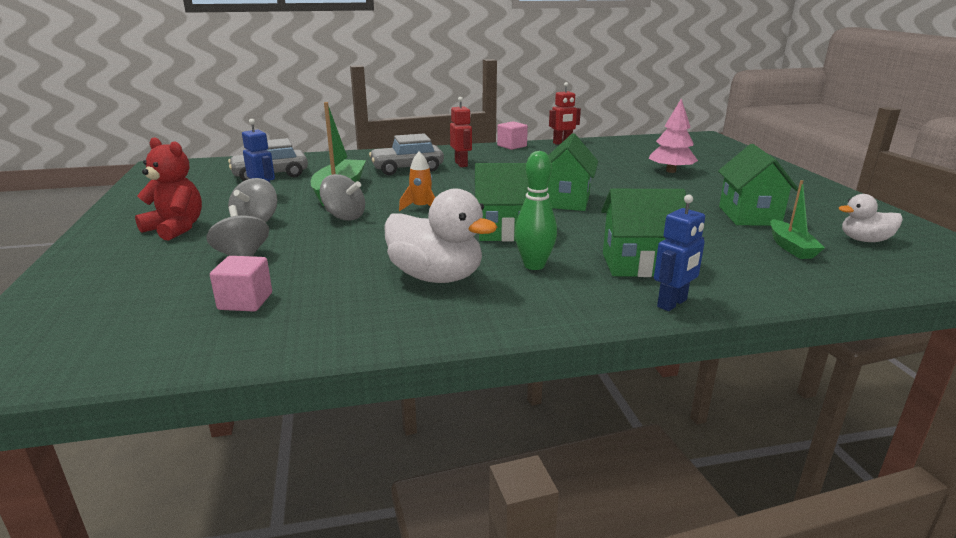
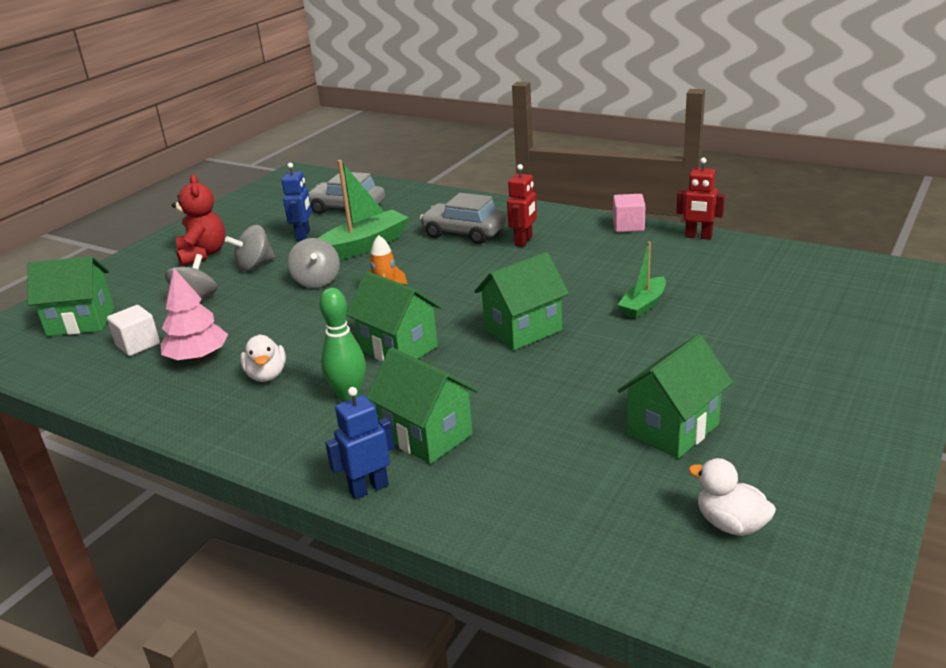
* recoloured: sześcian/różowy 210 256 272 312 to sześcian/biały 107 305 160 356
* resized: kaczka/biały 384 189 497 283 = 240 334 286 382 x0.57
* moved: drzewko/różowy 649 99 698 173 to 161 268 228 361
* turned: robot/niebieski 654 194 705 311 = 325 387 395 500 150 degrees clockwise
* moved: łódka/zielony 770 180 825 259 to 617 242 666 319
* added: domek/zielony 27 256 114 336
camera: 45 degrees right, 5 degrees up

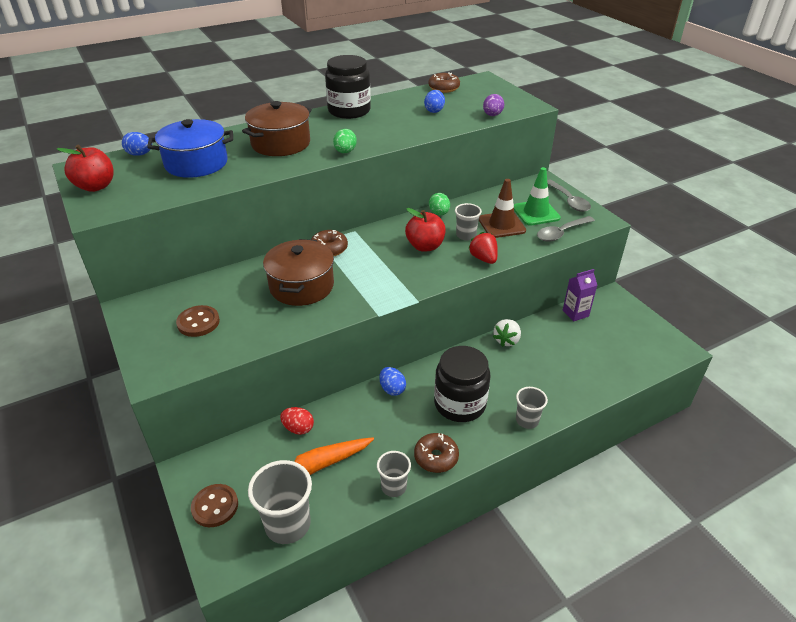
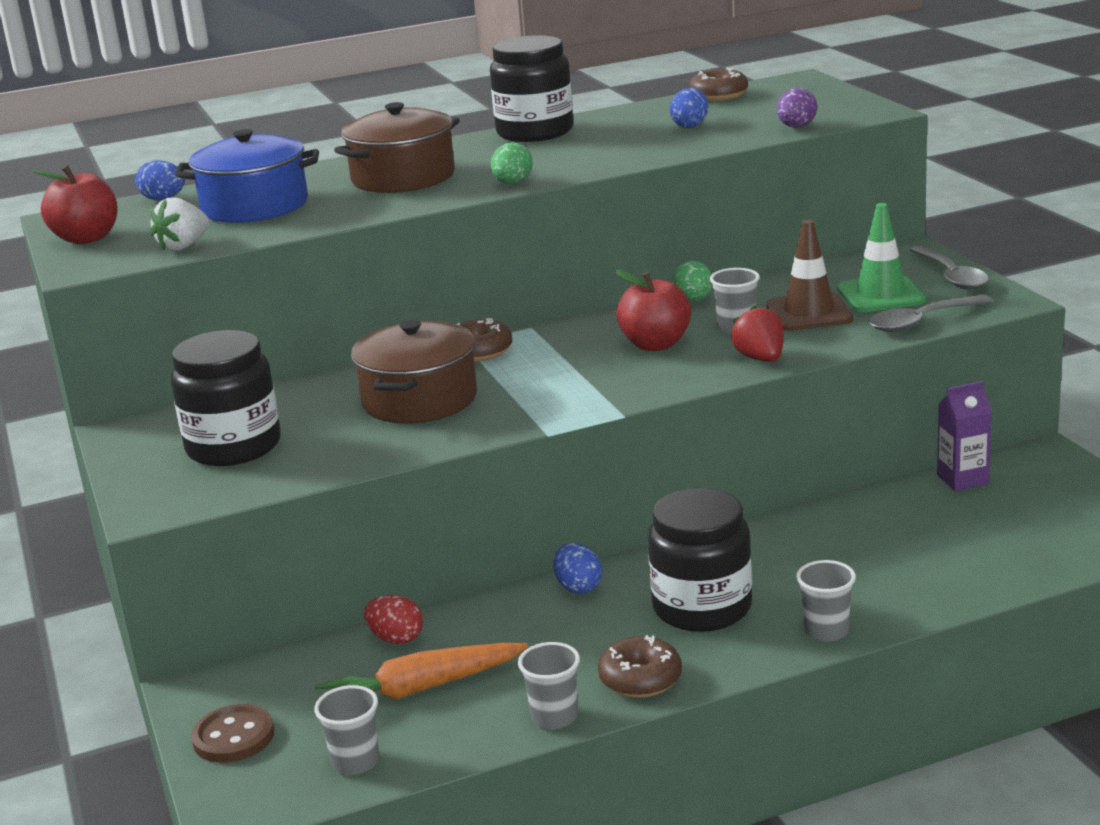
* replaced: guzik/brązowy 176 305 220 337 to słoik/czarny 171 330 281 466
* resized: szklanka/szary 248 460 312 544 = 314 685 379 775 x0.59
* moved: truskawka/biały 493 319 521 347 to 150 197 210 251
camera: 10 degrees right, 15 degrees down

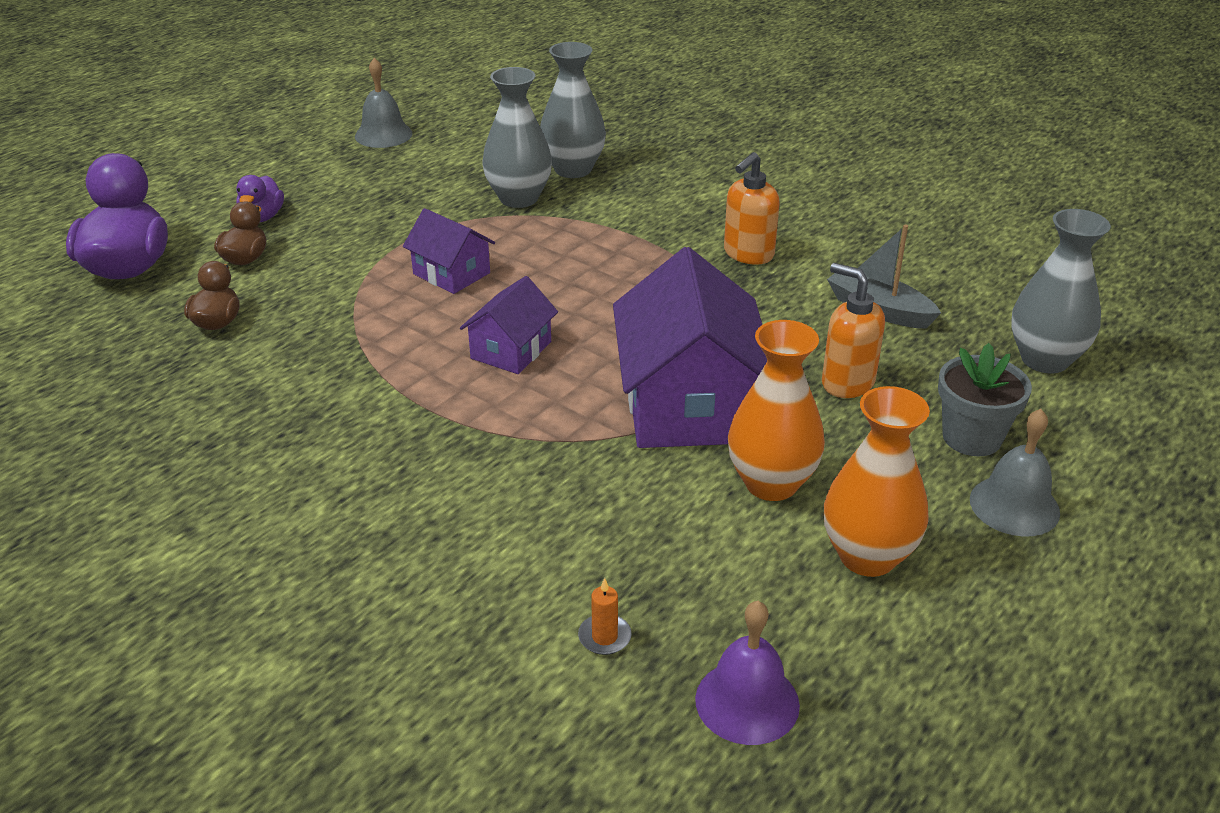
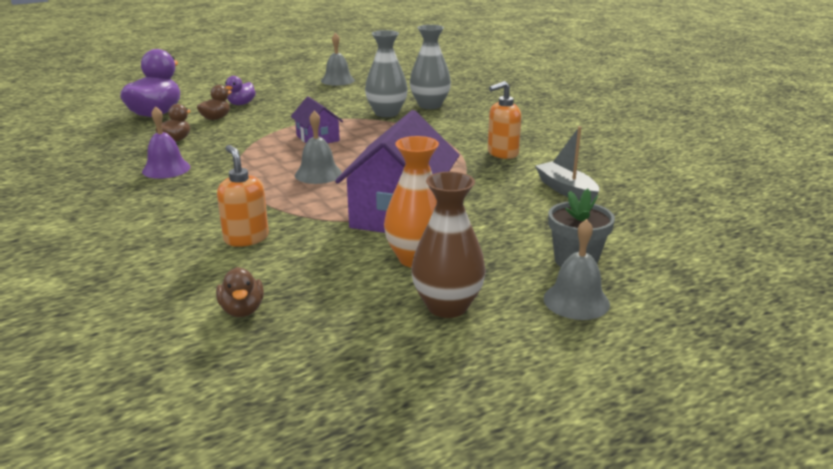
* replaced: domek/fioletowy 460 276 558 374 to dzwonek/szary 295 111 342 184
* replaced: świeca/pomarańczowy 578 578 632 655 to kaczka/brązowy 216 267 264 317
* moved: dzwonek/fioletowy 695 601 800 745 to 142 106 190 179
* moved: dozownik mydła/pomarańczowy 822 263 885 398 to 217 145 269 247
* recoloured: wazon/pomarańczowy 824 386 930 577 to wazon/brązowy 411 172 486 318
* removed: wazon/szary 1011 209 1111 373
camera: 20 degrees right, 10 degrees down

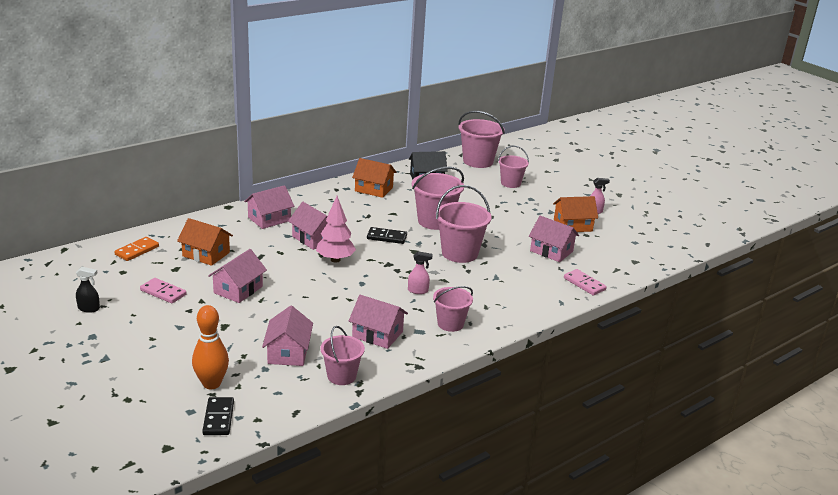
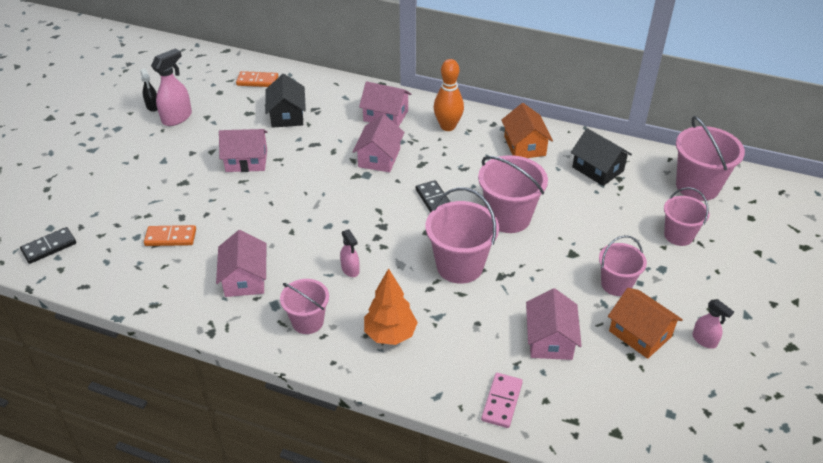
* removed: kostka domina/różowy 140 278 187 303
* recoloured: domek/pomarańczowy 177 218 233 266 to domek/czarny 265 74 306 128
* moved: kręgiel/pomarańczowy 192 305 229 389 to 434 59 464 131
* replaced: domek/różowy 262 306 313 366 to kostka domina/pomarańczowy 144 225 196 246
* removed: drzewko/różowy 316 196 356 263
* moved: wiadro/różowy 320 326 365 385 to 599 235 647 296
* added: spryskiwacz/różowy 151 48 192 126
* added: drzewko/pomarańczowy 364 268 418 345
camera: 60 degrees right, 15 degrees up

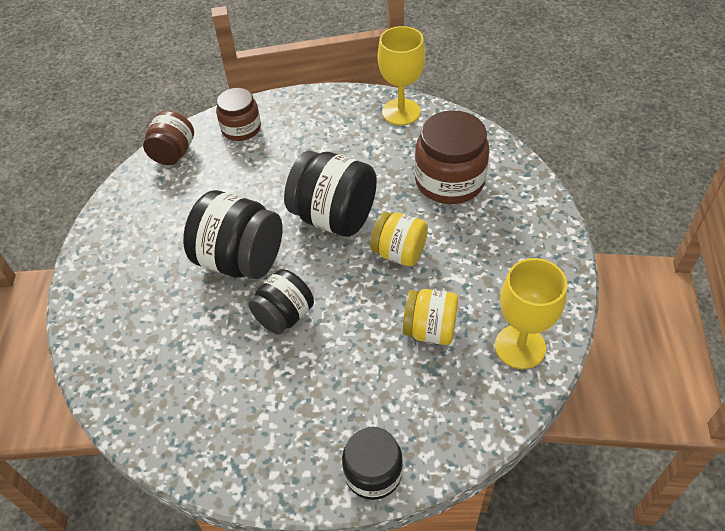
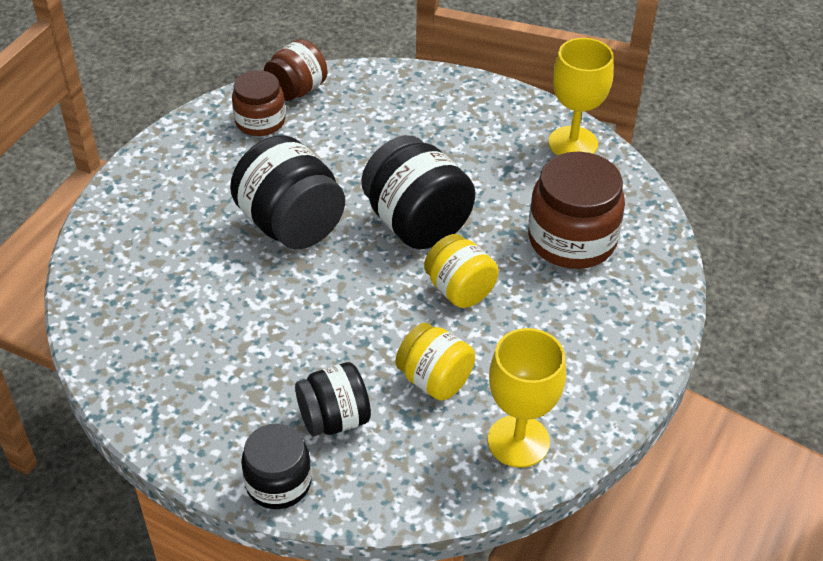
* moved: słoik/brązowy 216 88 261 141 to 232 70 285 136
* moved: słoik/czarny 248 269 314 334 to 295 362 371 436
camera: 25 degrees right, 5 degrees down

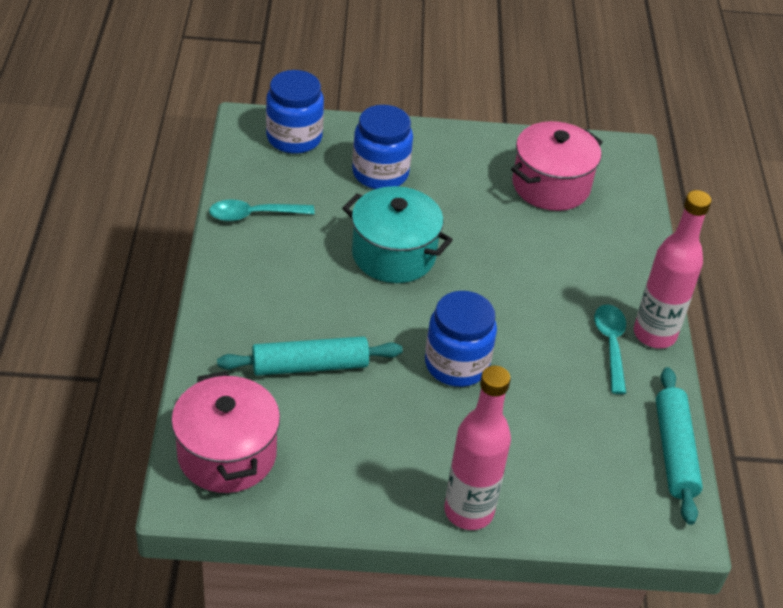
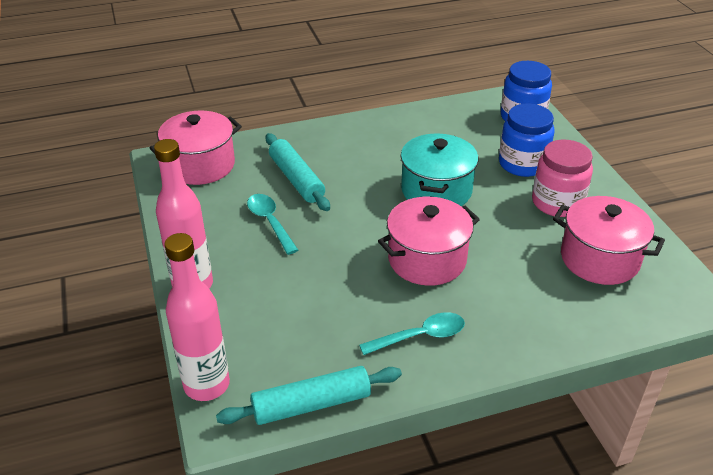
* moved: łyżka/turkusowy 209 200 315 221 to 247 194 298 255
* removed: słoik/niebieski 425 291 497 387
* moved: butelka/różowy 634 190 712 348 to 164 233 230 401
* added: garnek/różowy 378 196 480 286
* added: słoik/różowy 532 140 593 217
camera: 75 degrees right, 5 degrees down

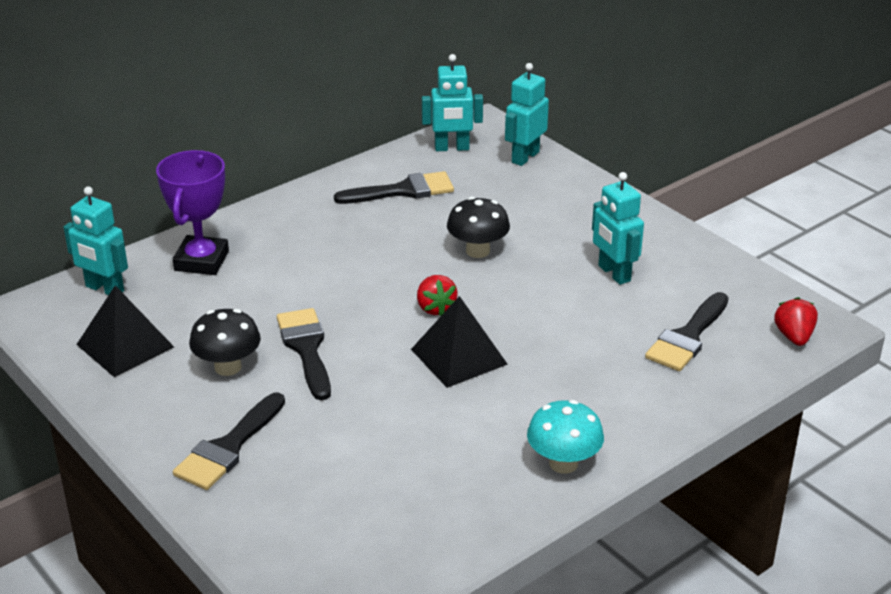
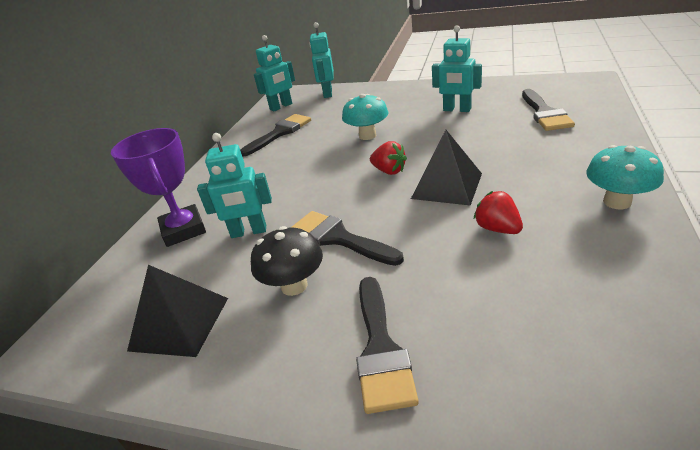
* moved: robot/turkusowy 64 186 128 295 to 197 133 272 238
* recoloured: grzyb/czarny 447 197 510 258 to grzyb/turkusowy 342 94 389 140
* moved: truskawka/czerwony 774 297 818 346 to 474 191 523 234
camera: 30 degrees left, 0 degrees up

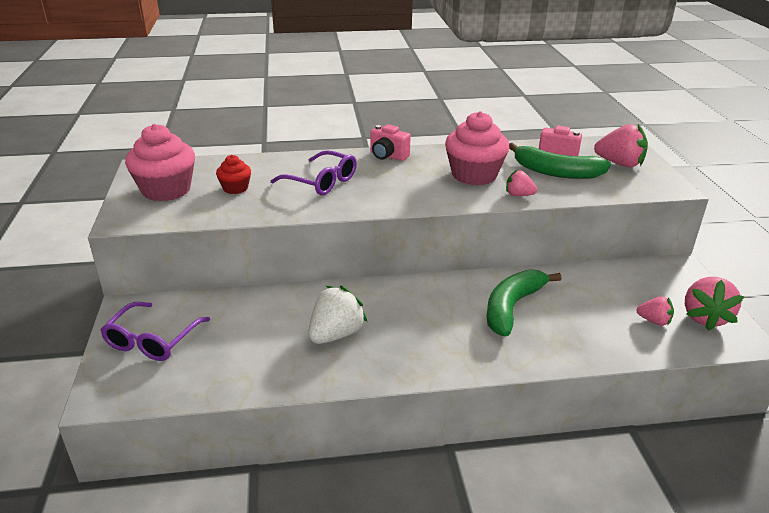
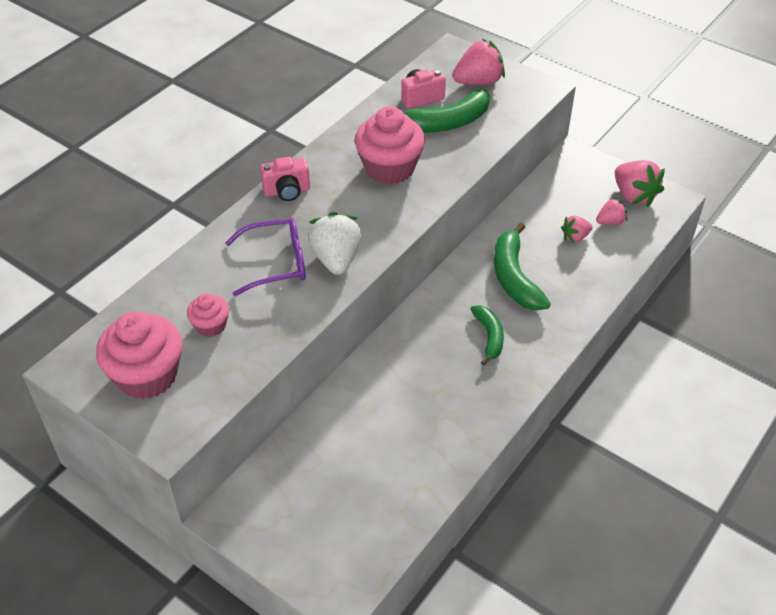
* removed: okulary/fioletowy 100 302 210 361
* recoloured: muffinka/czerwony 216 155 251 194 to muffinka/różowy 187 293 229 337
* moved: truskawka/biały 308 286 367 344 to 308 212 361 275
* moved: truskawka/różowy 506 170 537 196 to 561 216 592 243
* added: banan/zielony 471 305 504 366
camera: 45 degrees left, 15 degrees up

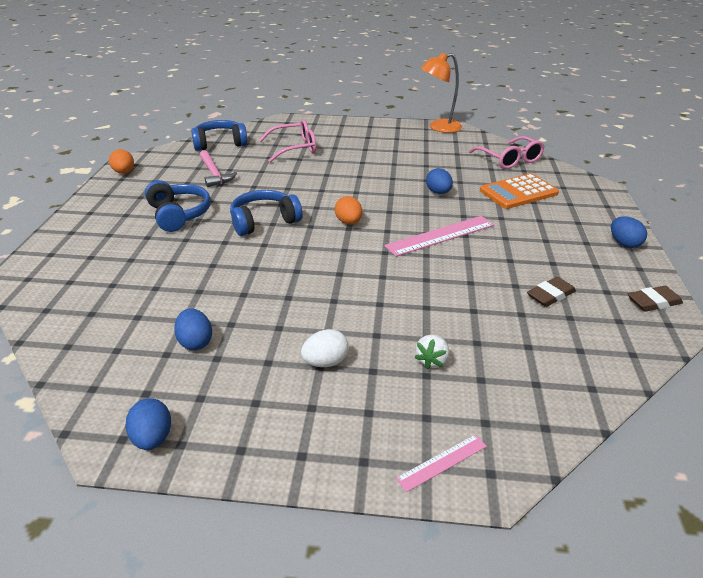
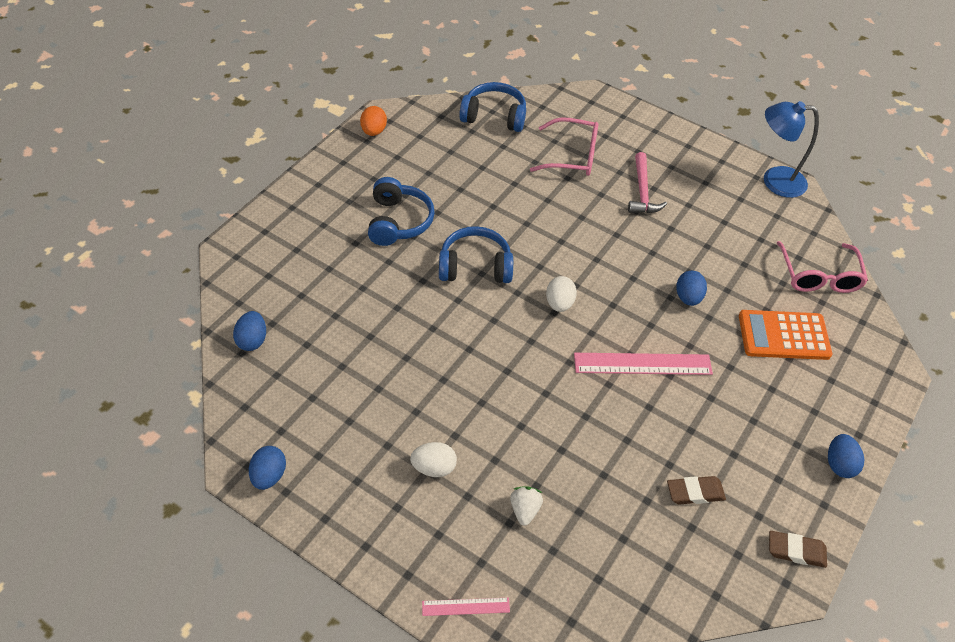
* moved: jajko/niebieski 174 308 212 350 to 233 311 266 351
* moved: młotek/różowy 199 150 237 187 to 628 152 667 213
* recoloured: jajko/pomarańczowy 335 196 362 225 to jajko/biały 546 276 577 312
* turned: truskawka/biały 414 334 449 369 = 510 486 543 526 135 degrees clockwise
* recoloured: lampka/pomarańczowy 421 52 462 133 to lampka/niebieski 764 101 819 198
camera: 25 degrees right, 15 degrees up

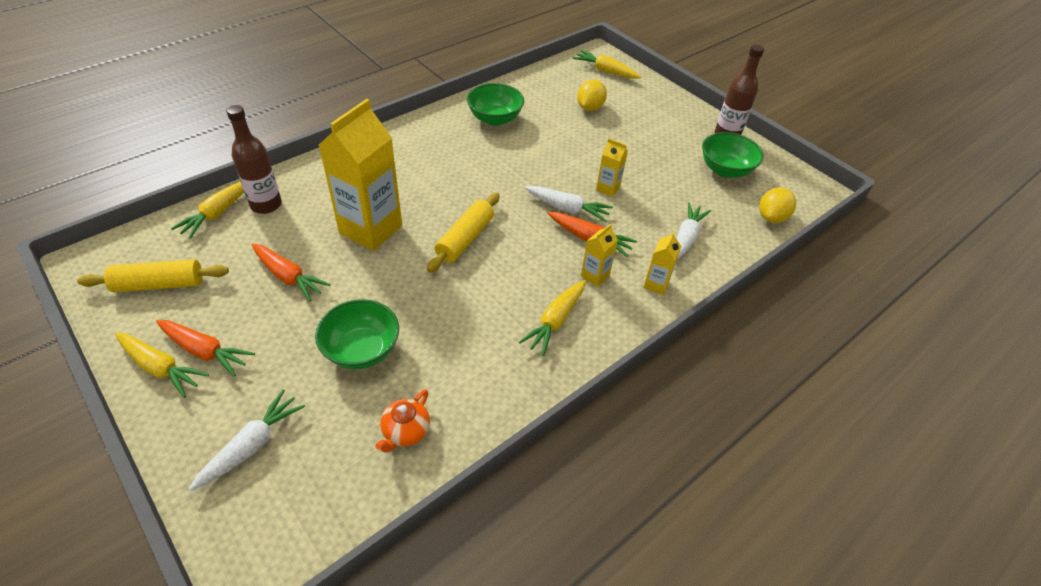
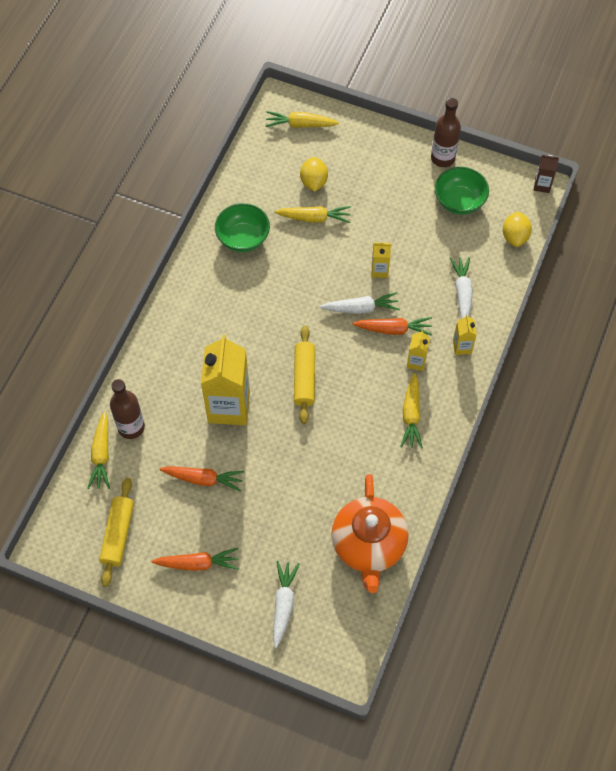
* turned: wałek do ciasta/żółty 77 259 229 292 = 99 478 134 587 45 degrees counterclockwise
* moved: marchewka/żółty 115 333 209 398 to 275 206 351 223
* removed: miska/zielony 315 299 399 369
* resized: imbryk/pomarańczowy 375 389 430 453 = 331 474 409 593 x2.23
* added: karton mleka/brązowy 534 155 559 193
camera: 25 degrees left, 15 degrees up

